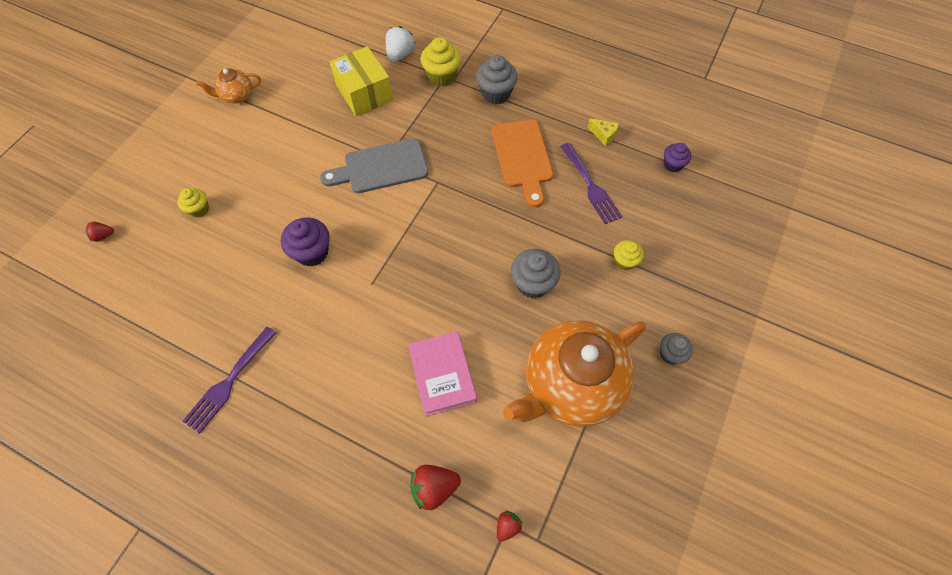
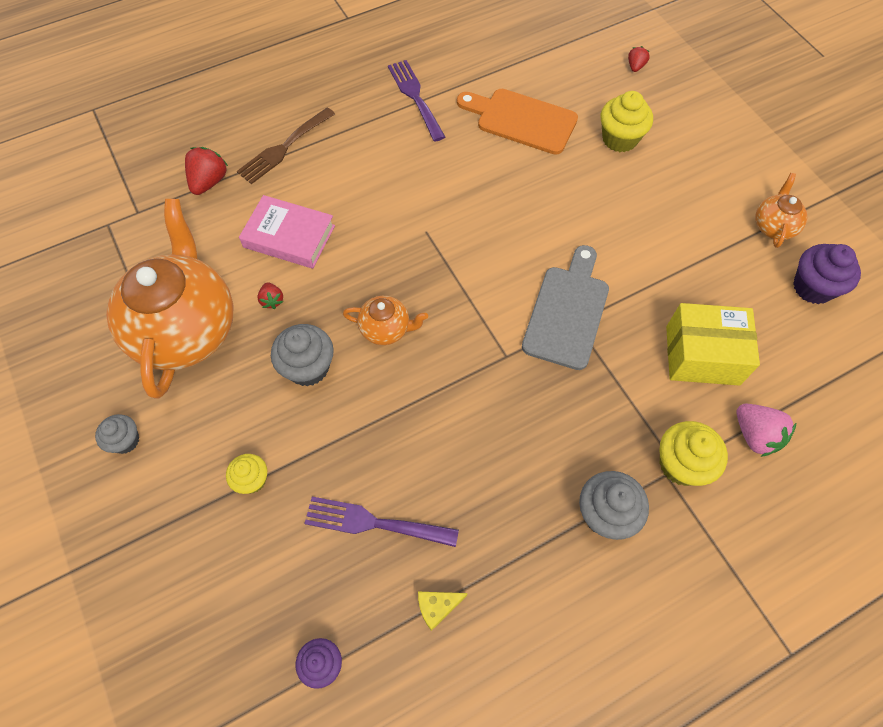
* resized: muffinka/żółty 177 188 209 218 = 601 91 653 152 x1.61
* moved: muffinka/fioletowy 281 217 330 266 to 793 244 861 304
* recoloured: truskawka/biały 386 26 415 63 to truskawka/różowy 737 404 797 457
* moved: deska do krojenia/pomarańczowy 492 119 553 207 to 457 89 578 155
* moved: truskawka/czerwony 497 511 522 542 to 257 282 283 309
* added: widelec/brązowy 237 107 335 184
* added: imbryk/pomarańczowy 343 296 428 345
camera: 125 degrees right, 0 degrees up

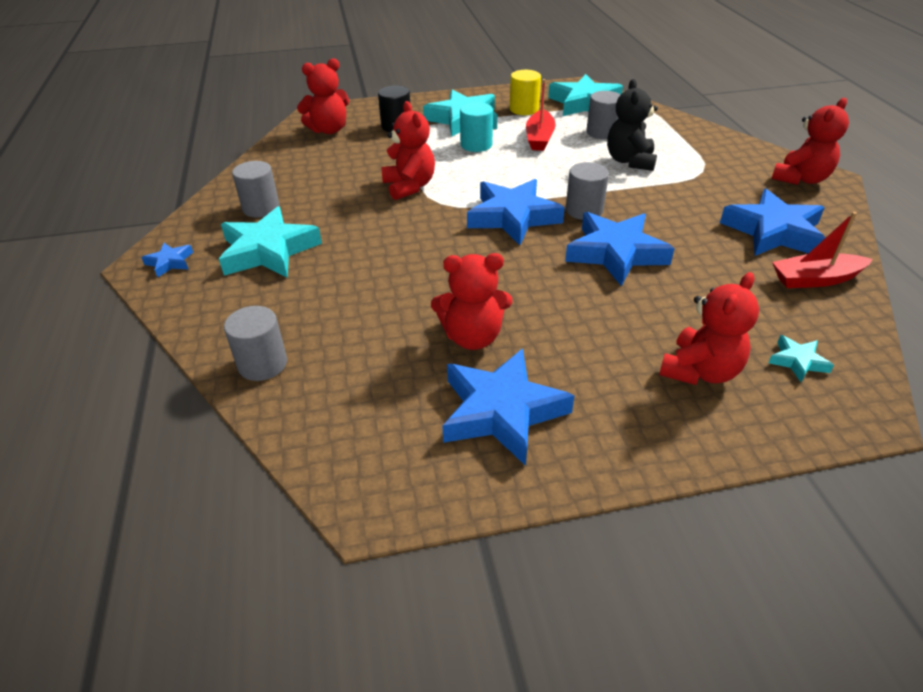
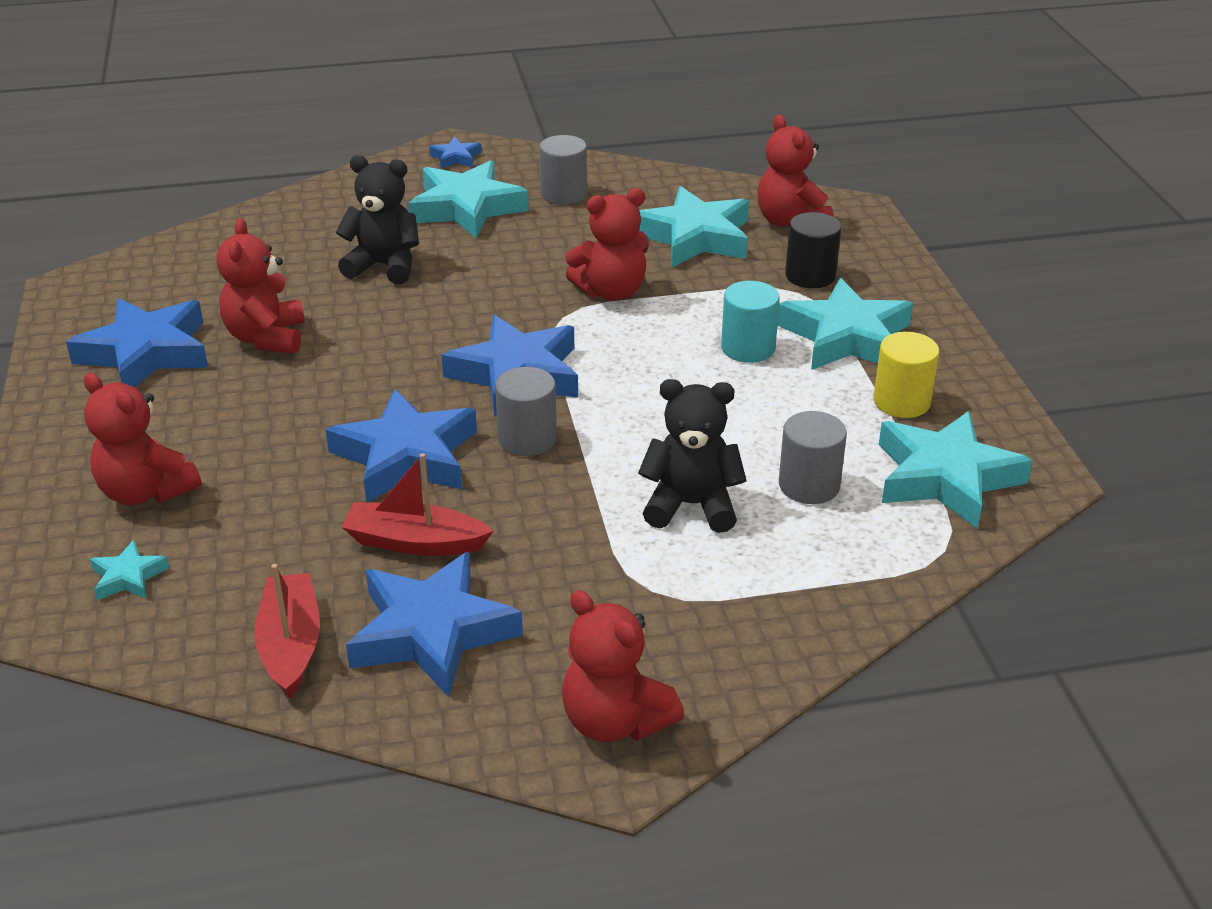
* removed: walec/szary 224 306 287 381
* moved: łódka/czerwony 526 79 556 151 to 342 453 493 556
* added: miś/czarny 335 155 419 284
* added: gwiazda/turkusowy 639 186 749 268
camera: 90 degrees right, 5 degrees down

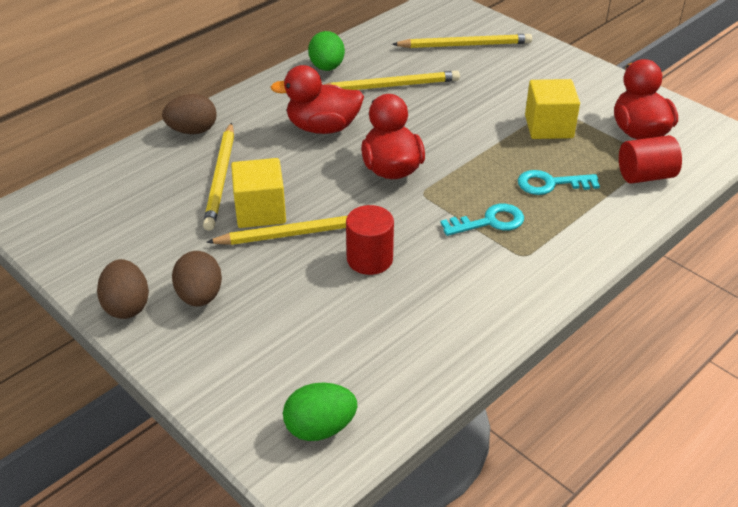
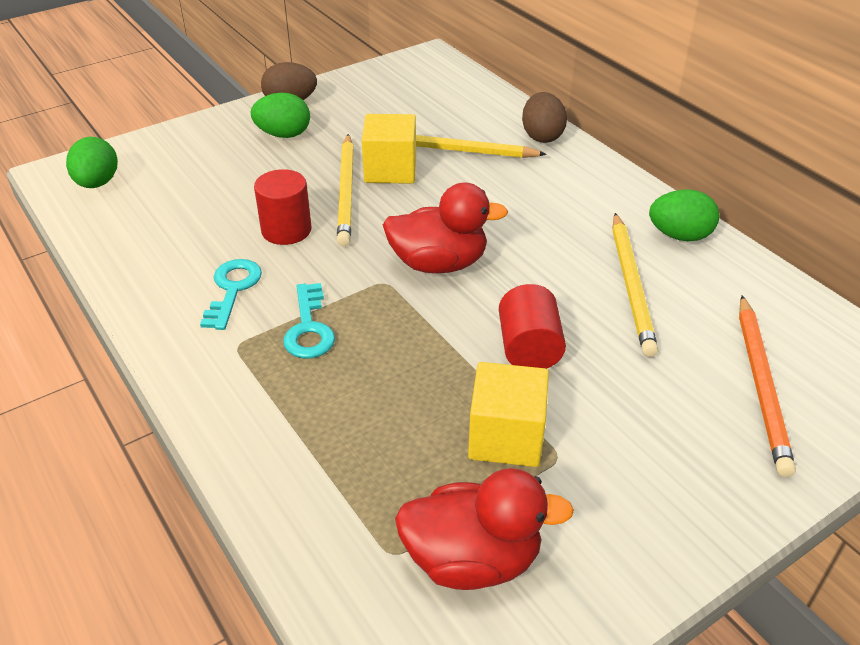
* recoloured: jajko/brązowy 172 251 222 307 to jajko/zielony 250 93 310 138
* removed: kaczka/czerwony 270 65 364 134
* recoloured: ołówek/żółty 392 34 532 48 to ołówek/pomarańczowy 739 295 796 477
* moved: klucz/turkusowy 518 170 600 195 to 200 259 262 330
* moved: walec/czerwony 619 135 682 184 to 499 284 566 369
camera: 100 degrees right, 0 degrees up

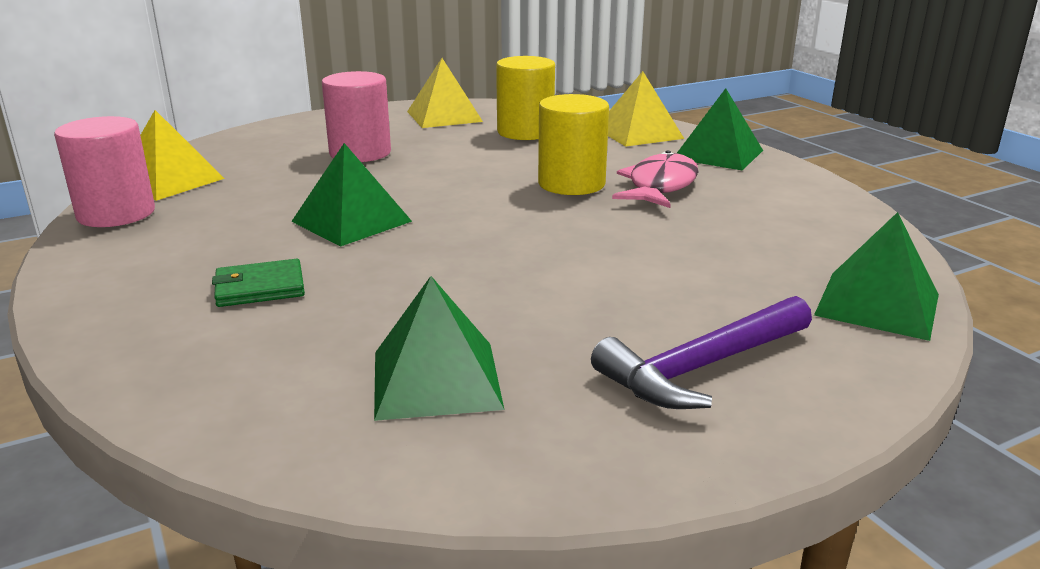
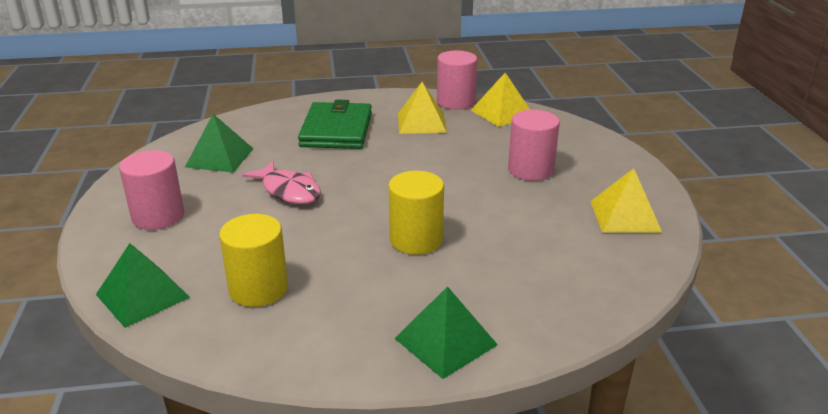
* resized: portfel/zielony 212 259 305 307 = 298 99 372 149 x2.04
* removed: piramida/zielony 291 143 412 247
* moved: walec/żółty 496 56 555 140 to 219 214 288 307
* replaced: młotek/fioletowy 591 296 812 409 to walec/różowy 119 150 184 230
* moved: piramida/żółty 608 71 684 147 to 398 82 447 134
* moved: ryba/różowy 612 150 699 208 to 242 161 321 204
camera: 110 degrees right, 5 degrees up

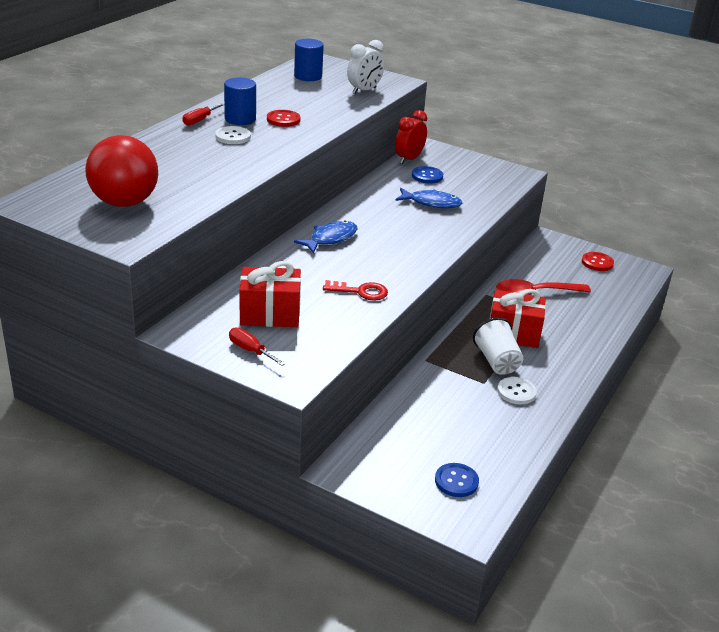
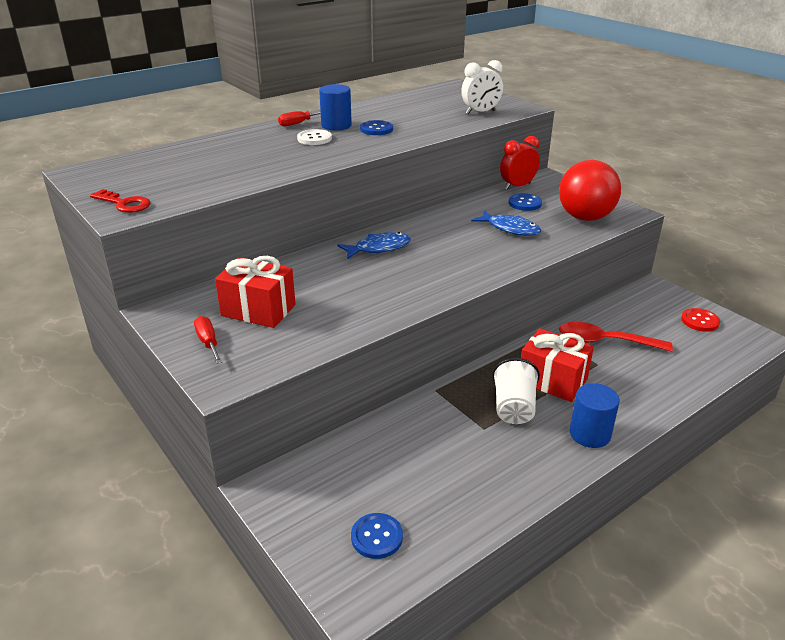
* moved: piłka/czerwony 85 135 158 207 to 559 160 621 221
* recoloured: guzik/czerwony 267 110 300 127 to guzik/niebieski 360 120 393 135
* moved: walec/niebieski 294 39 324 81 to 570 383 620 448
* moved: klucz/czerwony 323 280 388 301 to 90 189 151 213
* removed: guzik/biały 497 377 537 405
camera: 25 degrees right, 0 degrees up

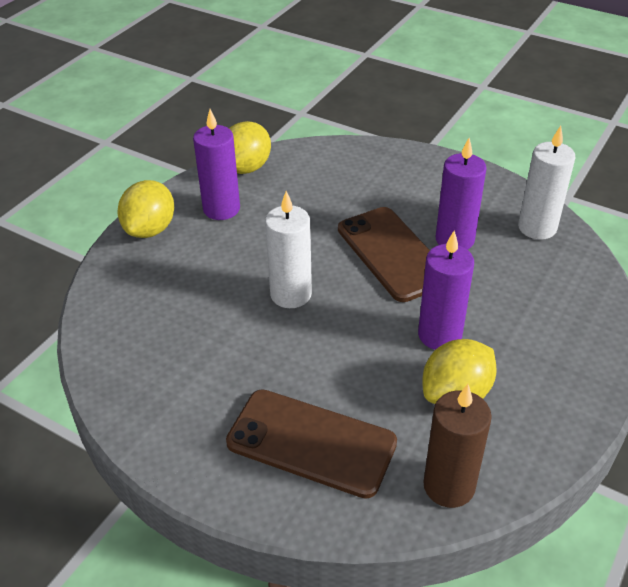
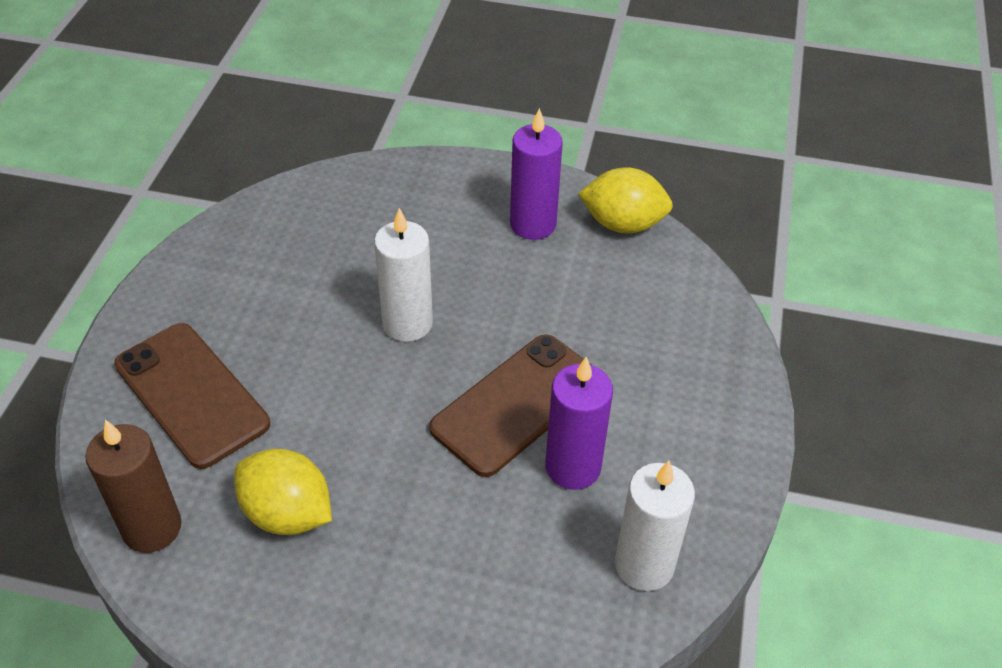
* removed: cytryna/żółty 118 180 174 238
* turned: telefon/brązowy 226 389 397 498 = 114 323 270 469 45 degrees counterclockwise
* removed: świeca/fioletowy 418 231 474 350
camera: 70 degrees right, 5 degrees up

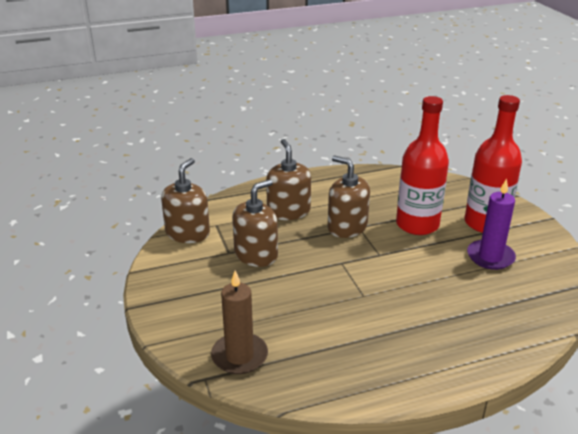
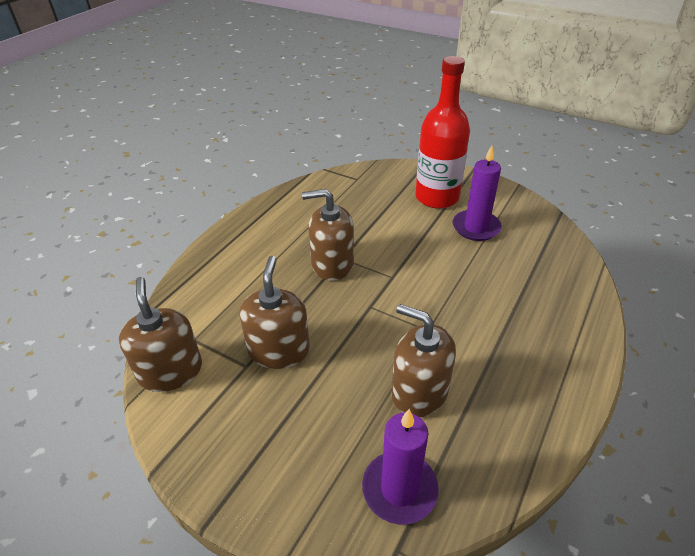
* recoloured: świeca/brązowy 211 271 268 374 to świeca/fioletowy 362 409 439 525
* moved: dozownik mydła/brązowy 266 139 311 220 to 391 304 456 417
* removed: butelka/czerwony 396 96 449 235
camera: 40 degrees left, 10 degrees up

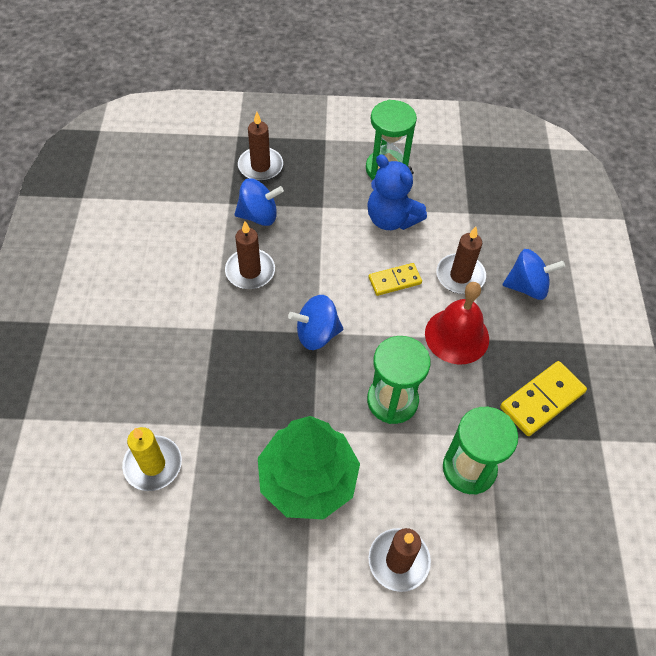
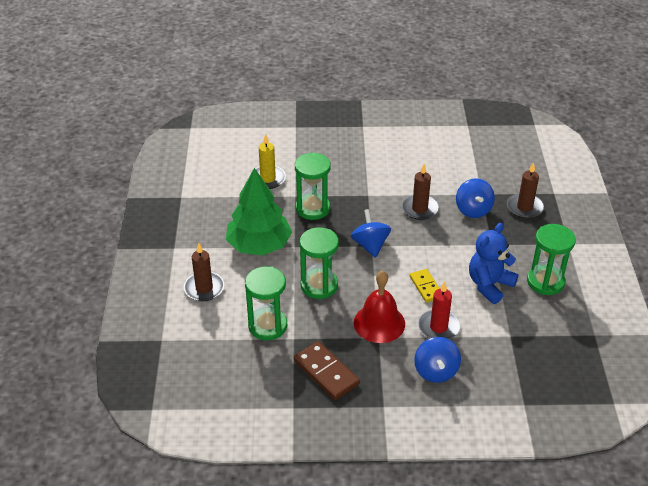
* recoloured: świeca/brązowy 437 227 486 294 to świeca/czerwony 418 281 460 339
* recoloured: kostka domina/żółty 500 361 587 436 to kostka domina/brązowy 294 341 360 400
* added: klepsydra/zielony 295 152 331 220
camera: 90 degrees right, 15 degrees down

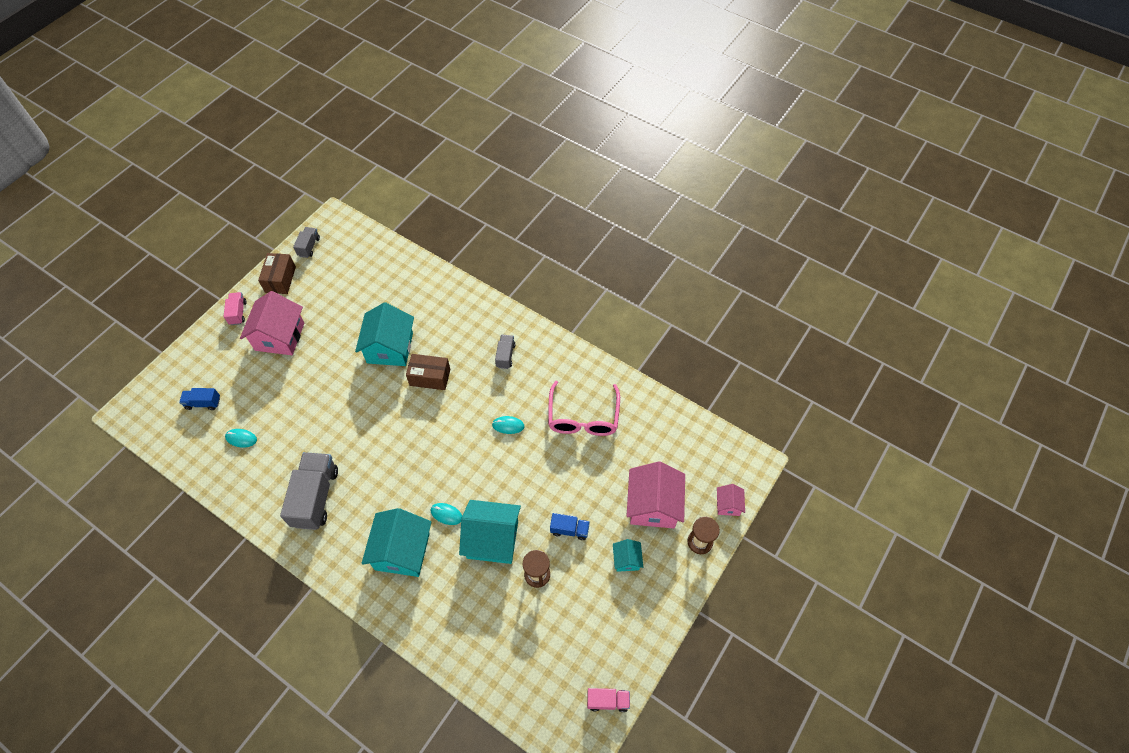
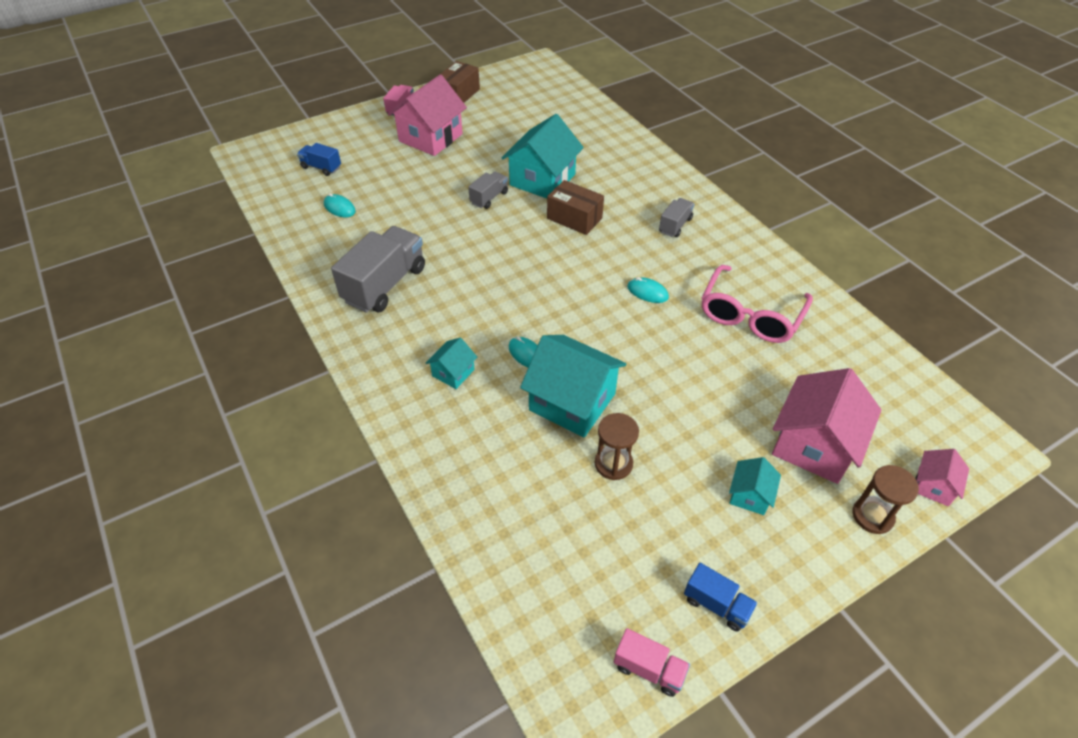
* moved: ciężarówka/szary 293 227 320 258 to 468 172 508 209
* resized: domek/turkusowy 361 508 431 577 = 426 337 477 389 x0.49
* moved: ciężarówka/niebieski 550 513 590 540 to 684 563 758 631
camera: 25 degrees right, 10 degrees down

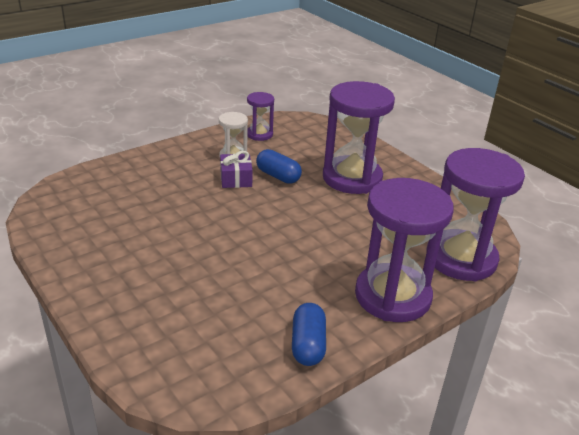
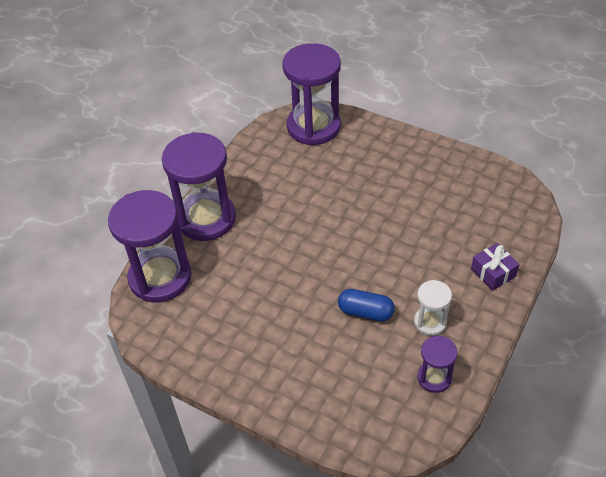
* moved: prezent/fioletowy 220 151 253 188 to 471 243 520 291
* removed: kapsułka/niebieski 292 303 326 366
* moved: klepsydra/fioletowy 323 81 395 194 to 282 43 341 145
camera: 160 degrees right, 15 degrees up

